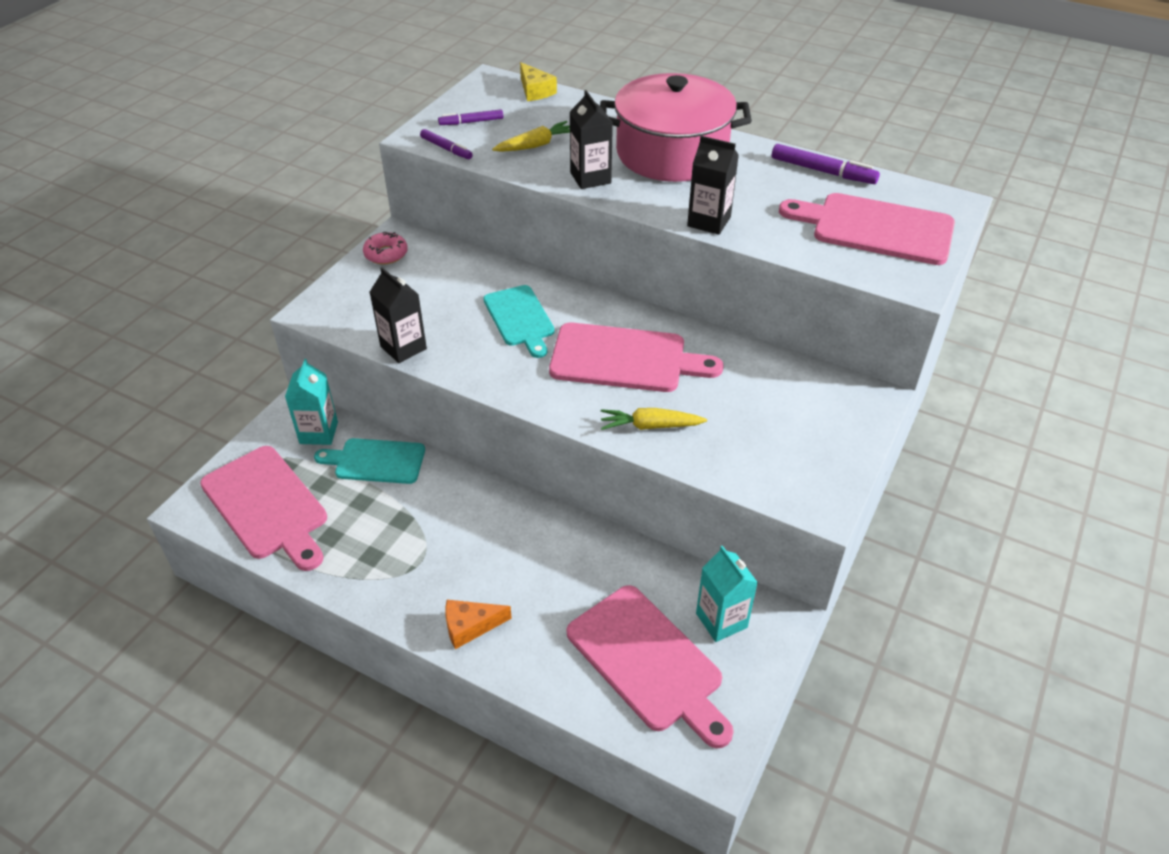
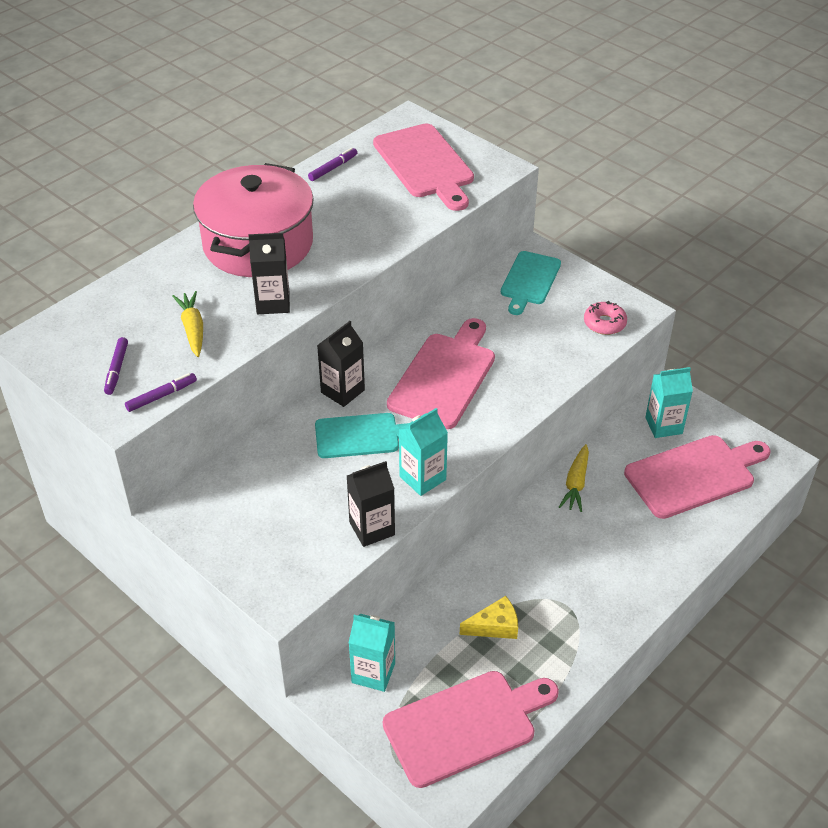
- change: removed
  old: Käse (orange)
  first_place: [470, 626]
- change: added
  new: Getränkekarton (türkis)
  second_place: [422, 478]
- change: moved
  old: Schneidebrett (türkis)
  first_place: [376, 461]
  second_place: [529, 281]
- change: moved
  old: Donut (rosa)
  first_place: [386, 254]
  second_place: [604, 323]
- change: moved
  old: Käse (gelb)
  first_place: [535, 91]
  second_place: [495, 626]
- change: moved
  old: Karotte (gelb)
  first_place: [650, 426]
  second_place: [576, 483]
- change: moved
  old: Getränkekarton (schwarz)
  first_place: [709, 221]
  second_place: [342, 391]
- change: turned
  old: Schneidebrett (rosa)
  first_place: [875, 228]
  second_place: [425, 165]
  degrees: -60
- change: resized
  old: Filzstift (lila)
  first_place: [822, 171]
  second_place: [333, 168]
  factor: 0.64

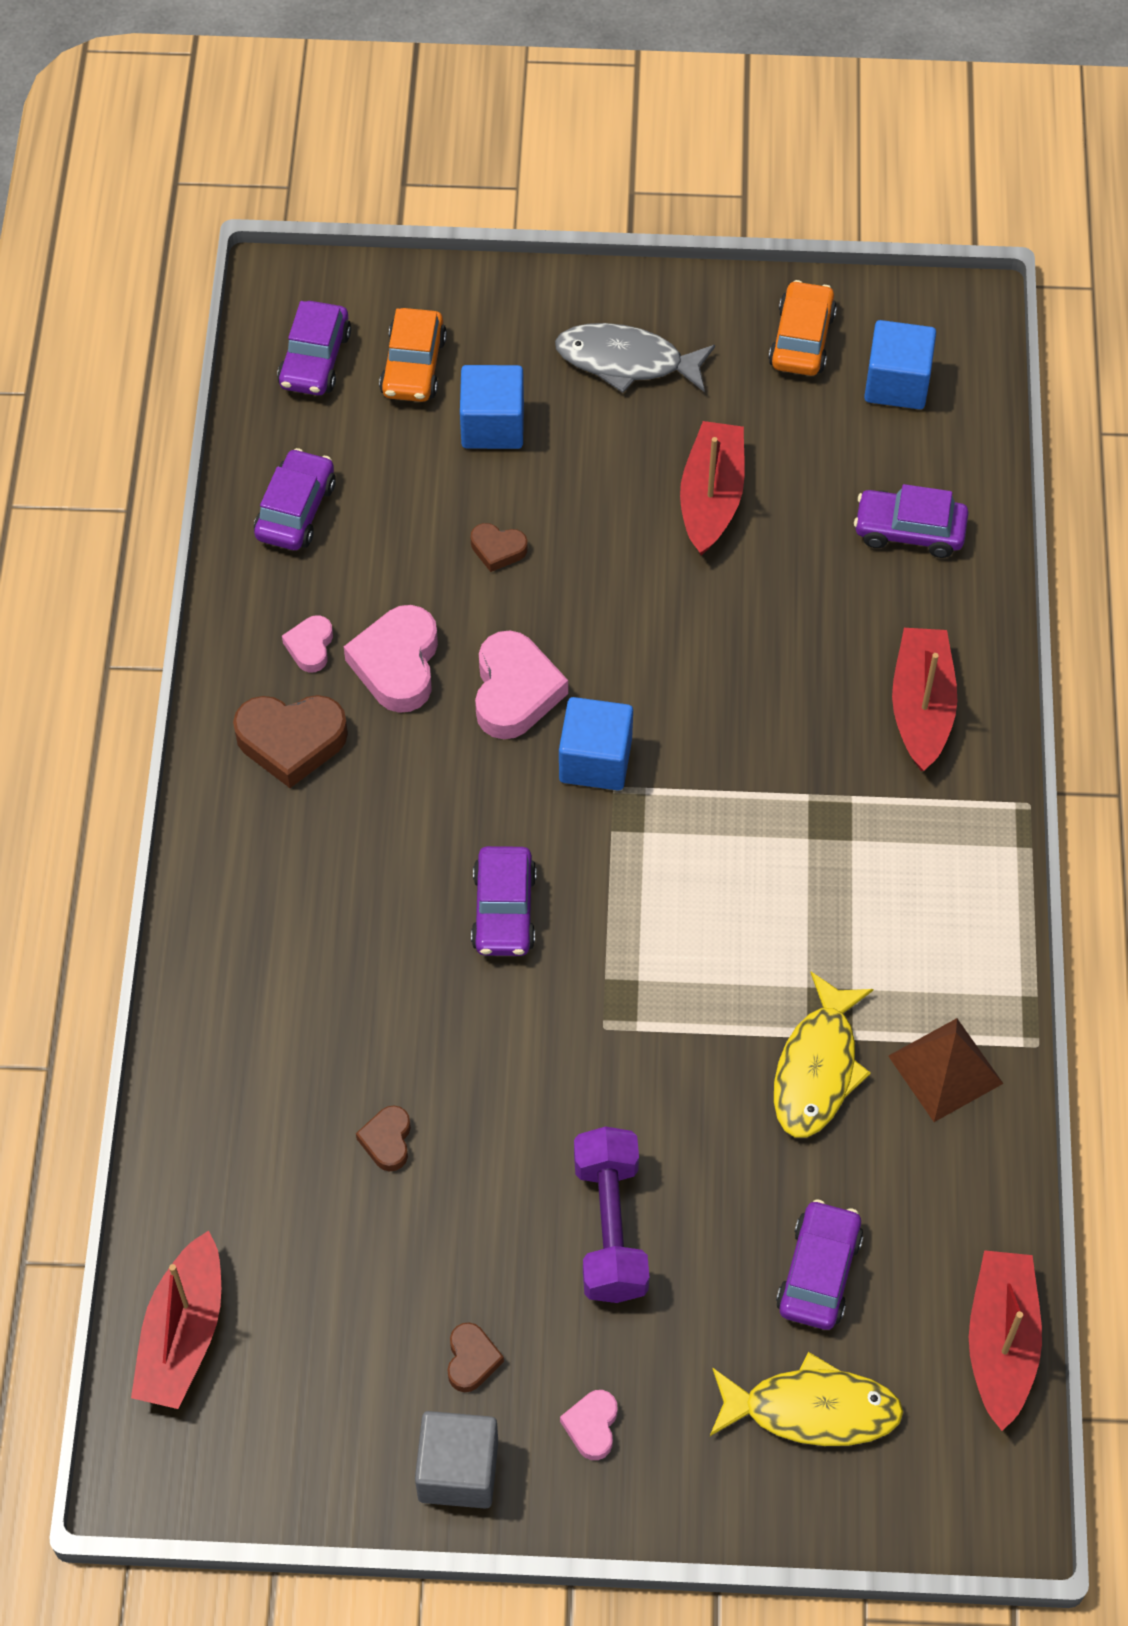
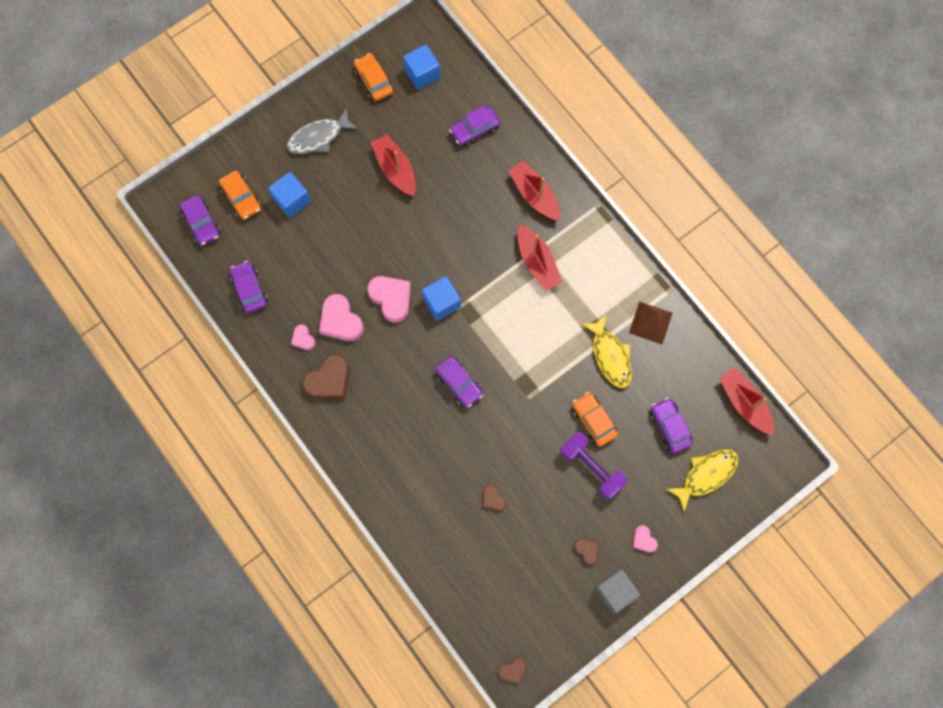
- change: added
  new: Auto (orange)
  second_place: [593, 420]
- change: moved
  old: Boot (rot)
  first_place: [183, 1334]
  second_place: [537, 262]
- change: moved
  old: Herz (braun)
  first_place: [498, 549]
  second_place: [512, 670]

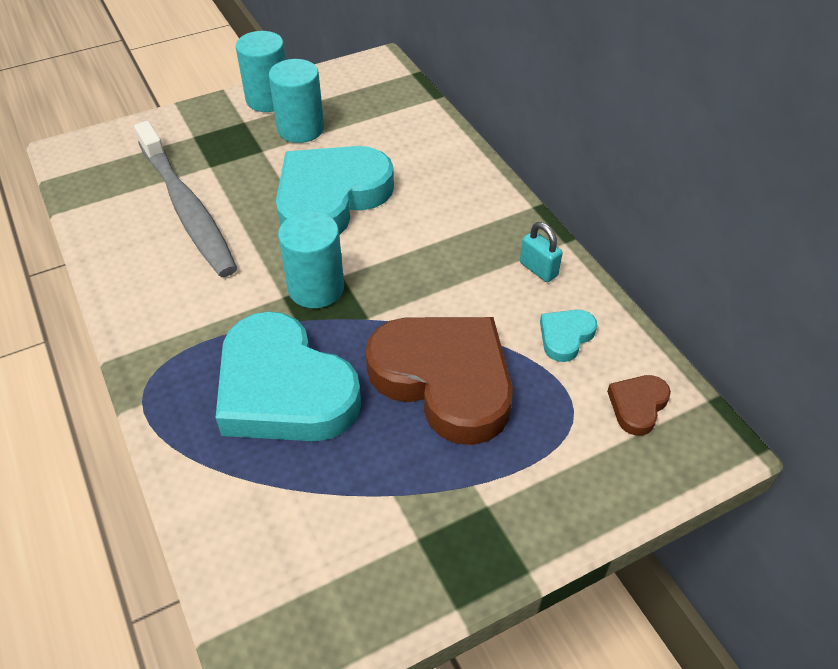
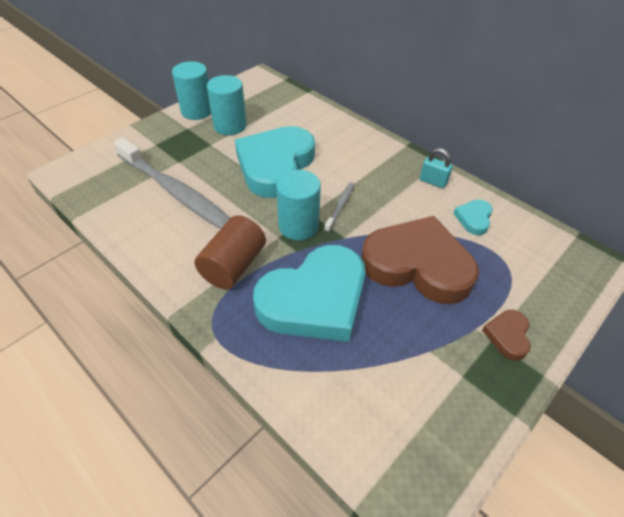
- change: added
  new: Vollzylinder (braun)
  second_place: [233, 266]
- change: added
  new: Zahnbürste (grau)
  second_place: [340, 206]
- change: moved
  old: Herz (braun)
  first_place: [637, 406]
  second_place: [507, 336]
- change: turned
  old: Herz (türkis)
  first_place: [284, 389]
  second_place: [315, 299]
  degrees: -60

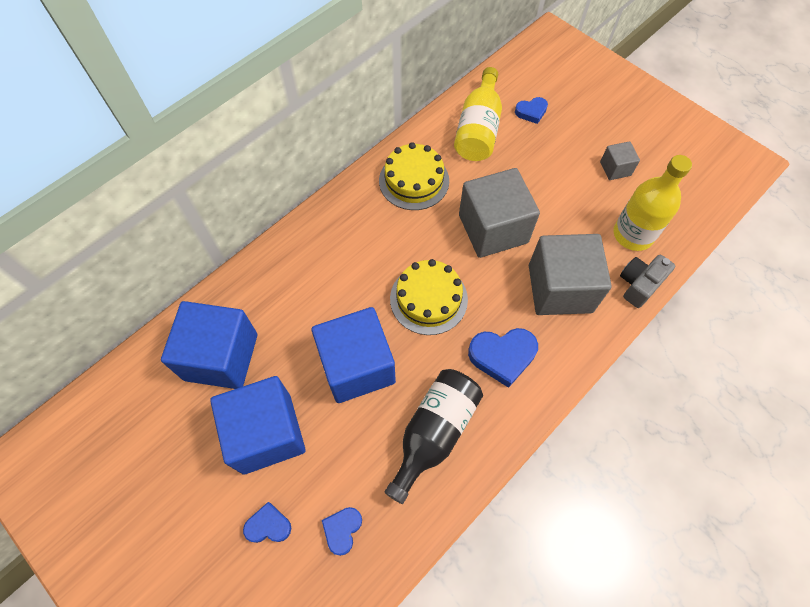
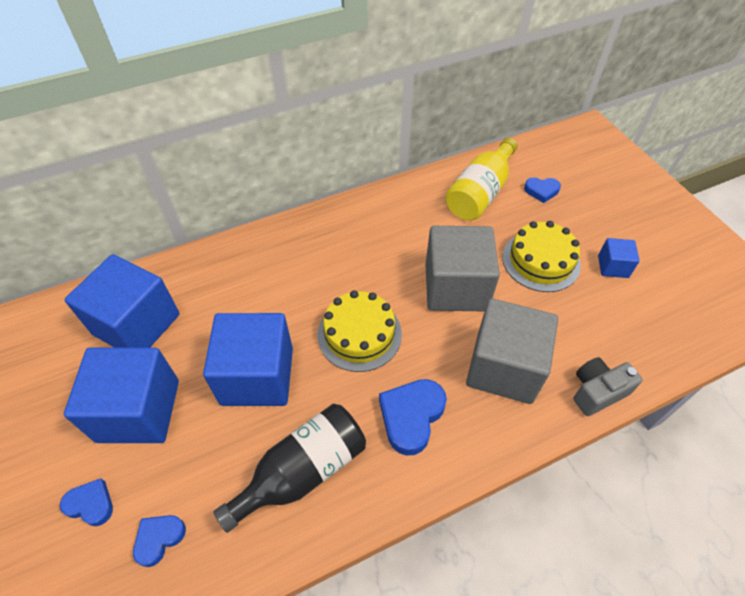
- change: removed
  old: Flasche (gelb)
  first_place: [633, 234]
- change: moved
  old: Kuchen (gelb)
  first_place: [414, 180]
  second_place: [541, 261]
- change: recoloured
  old: Kubus (grau)
  new: Kubus (blau)
  first_place: [615, 168]
  second_place: [613, 266]
- change: turned
  old: Herz (blau)
  first_place: [502, 356]
  second_place: [411, 416]
  degrees: 105

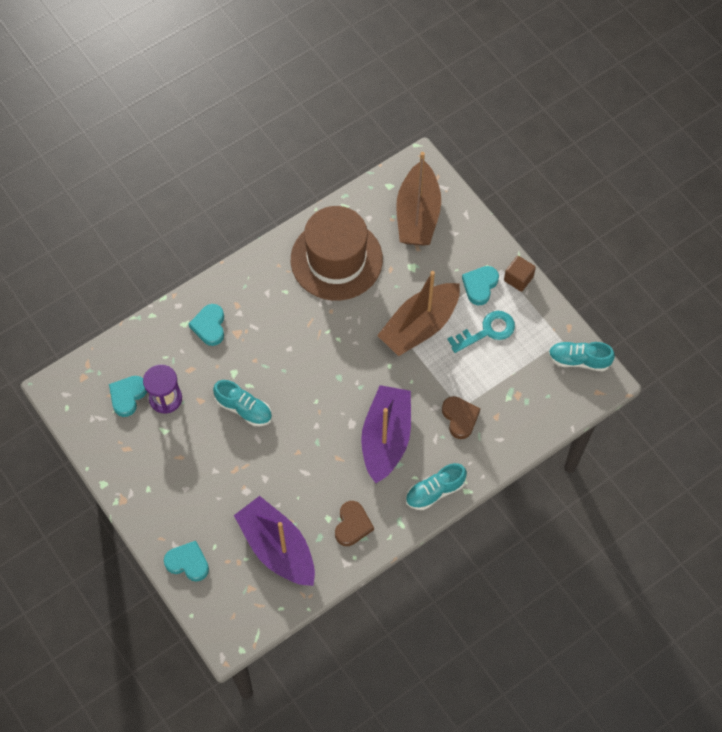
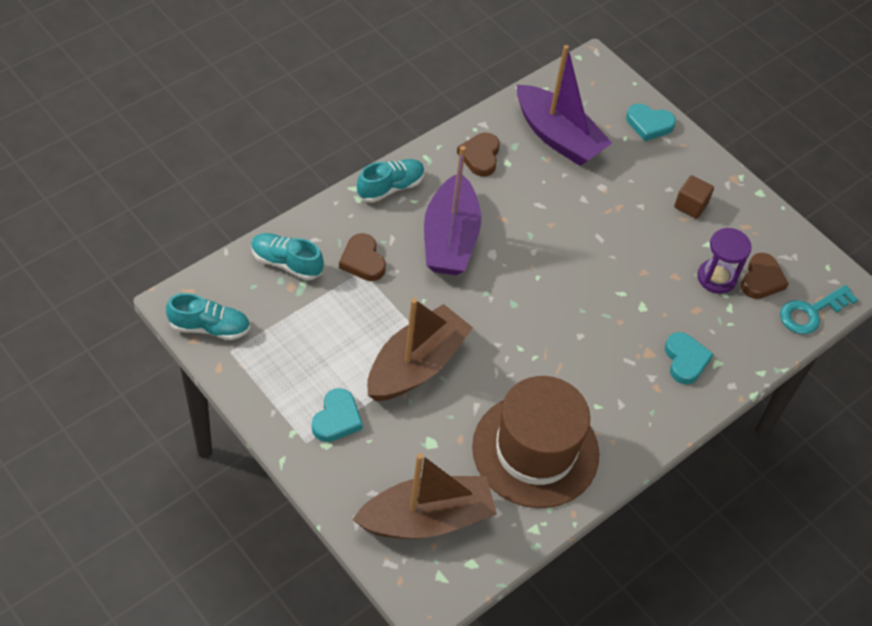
- change: moved
  old: Schuh (türkis)
  first_place: [244, 409]
  second_place: [286, 263]
- change: moved
  old: Schlüssel (türkis)
  first_place: [487, 331]
  second_place: [811, 312]
- change: moved
  old: Kubus (braun)
  first_place: [518, 279]
  second_place: [690, 205]
- change: recoloured
  old: Herz (türkis)
  new: Herz (braun)
  first_place: [127, 396]
  second_place: [761, 279]
- change: turned
  old: Boot (braun)
  first_place: [417, 215]
  second_place: [427, 519]
  degrees: 75

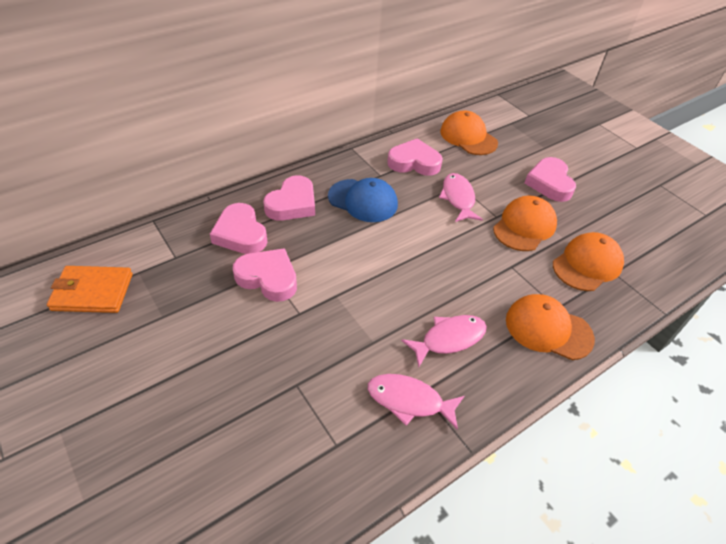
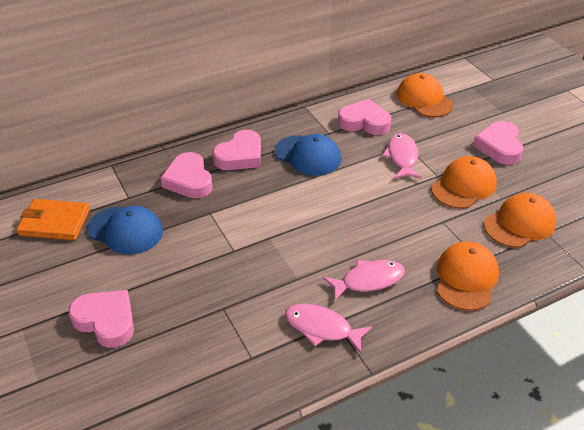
- change: added
  new: Kappe (blau)
  second_place: [125, 230]
- change: moved
  old: Herz (rosa)
  first_place: [268, 278]
  second_place: [106, 321]
- change: turned
  old: Kappe (orange)
  first_place: [548, 329]
  second_place: [466, 278]
  degrees: 75

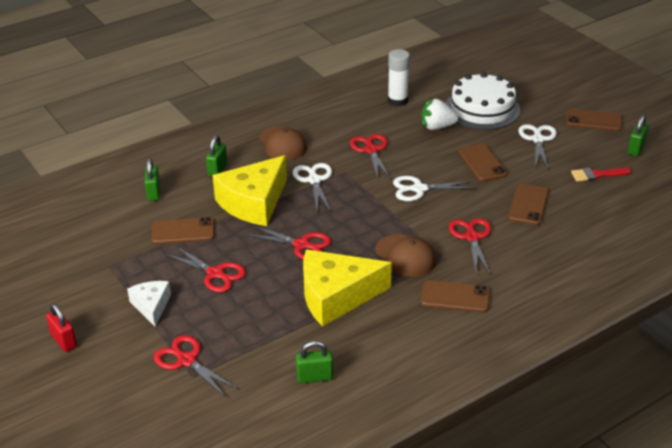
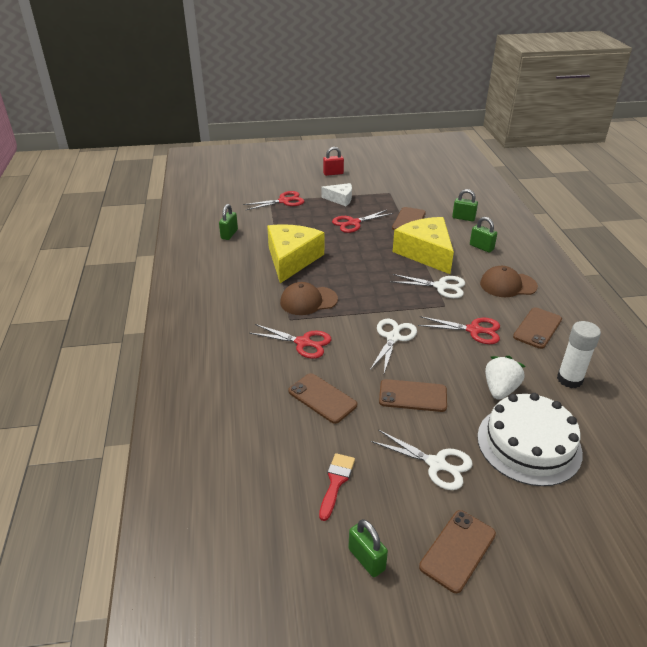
- change: removed
  old: Schere (rot)
  first_place: [302, 245]
- change: moved
  old: Handy (braun)
  first_place: [455, 297]
  second_place: [537, 328]

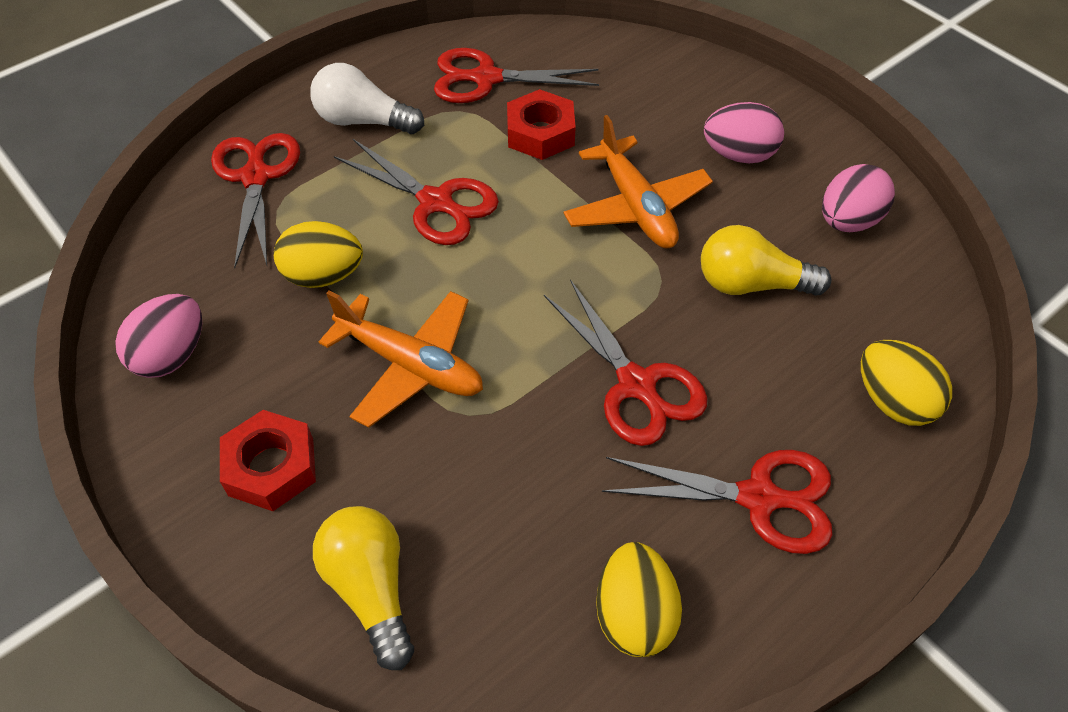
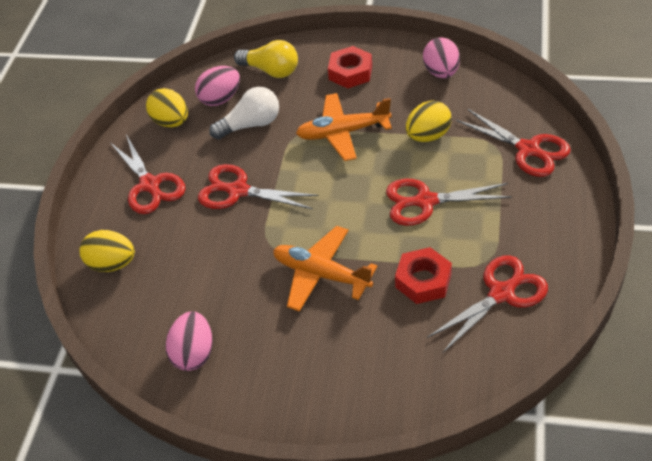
- change: removed
  old: Glühbirne (gelb)
  first_place: [751, 284]
- change: moved
  old: Glühbirne (weiß)
  first_place: [363, 121]
  second_place: [251, 125]
- change: moved
  old: Ei (rosa)
  first_place: [739, 155]
  second_place: [220, 99]
- change: turned
  old: Schere (rot)
  first_place: [759, 498]
  second_place: [150, 185]
  degrees: -90

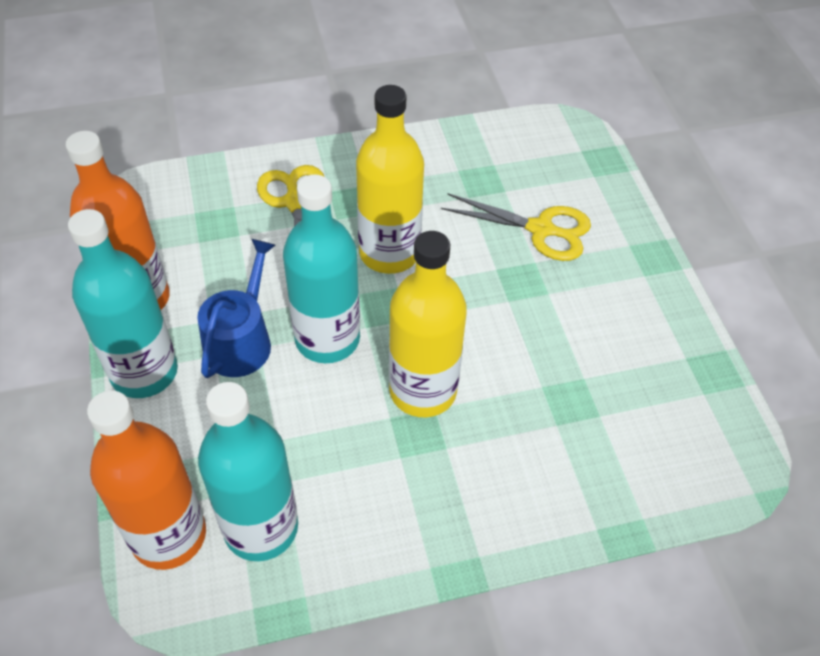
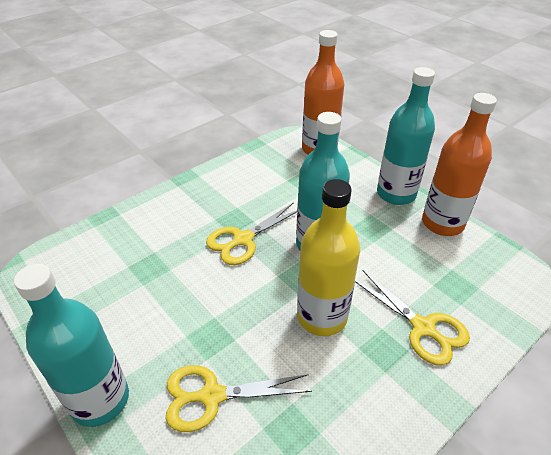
- change: removed
  old: Gießkanne (blau)
  first_place: [241, 340]
- change: moved
  old: Flasche (türkis)
  first_place: [261, 527]
  second_place: [100, 400]
- change: replaced
  old: Flasche (gelb)
  new: Schere (gelb)
  first_place: [423, 391]
  second_place: [243, 239]

